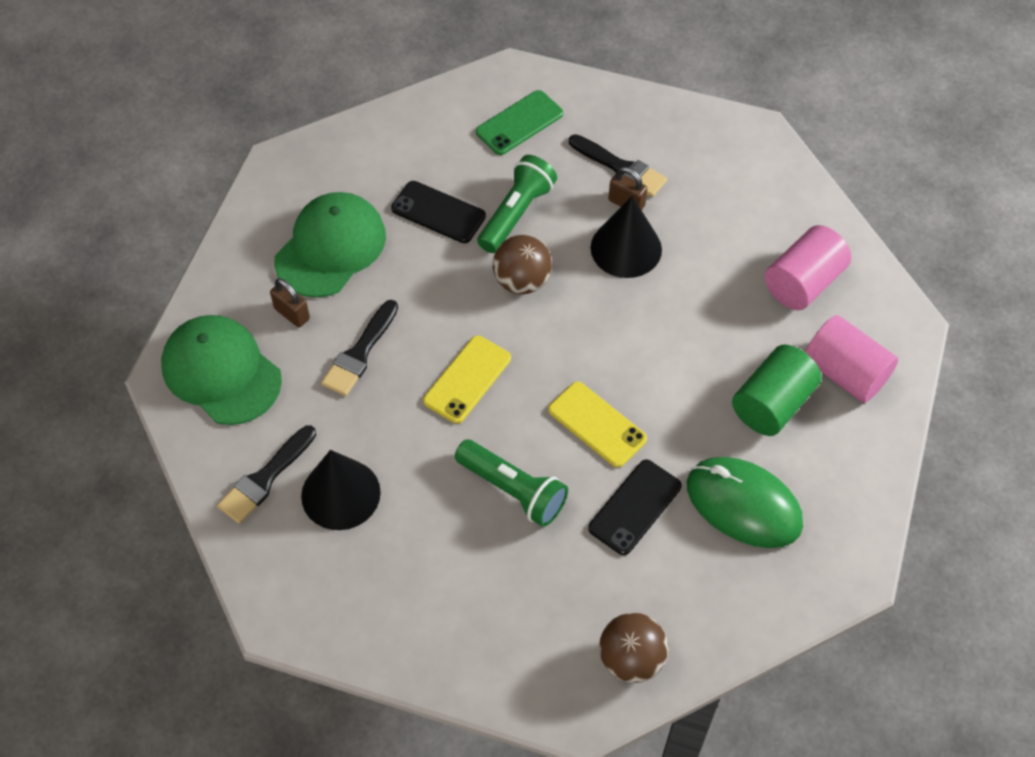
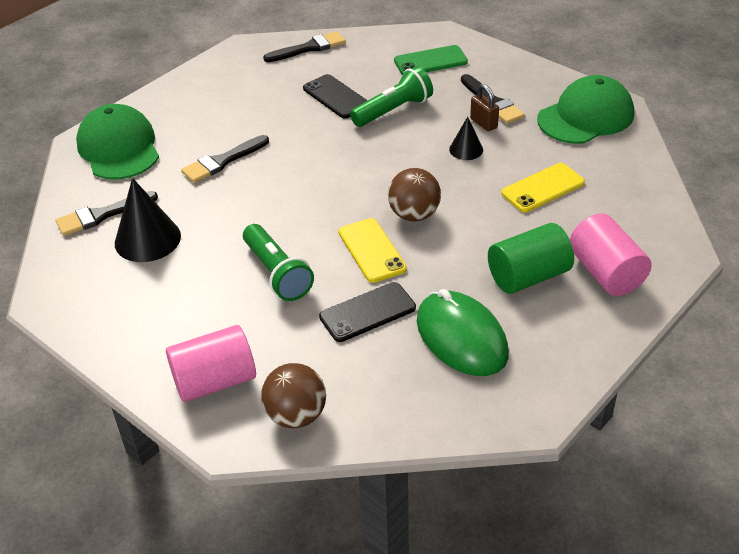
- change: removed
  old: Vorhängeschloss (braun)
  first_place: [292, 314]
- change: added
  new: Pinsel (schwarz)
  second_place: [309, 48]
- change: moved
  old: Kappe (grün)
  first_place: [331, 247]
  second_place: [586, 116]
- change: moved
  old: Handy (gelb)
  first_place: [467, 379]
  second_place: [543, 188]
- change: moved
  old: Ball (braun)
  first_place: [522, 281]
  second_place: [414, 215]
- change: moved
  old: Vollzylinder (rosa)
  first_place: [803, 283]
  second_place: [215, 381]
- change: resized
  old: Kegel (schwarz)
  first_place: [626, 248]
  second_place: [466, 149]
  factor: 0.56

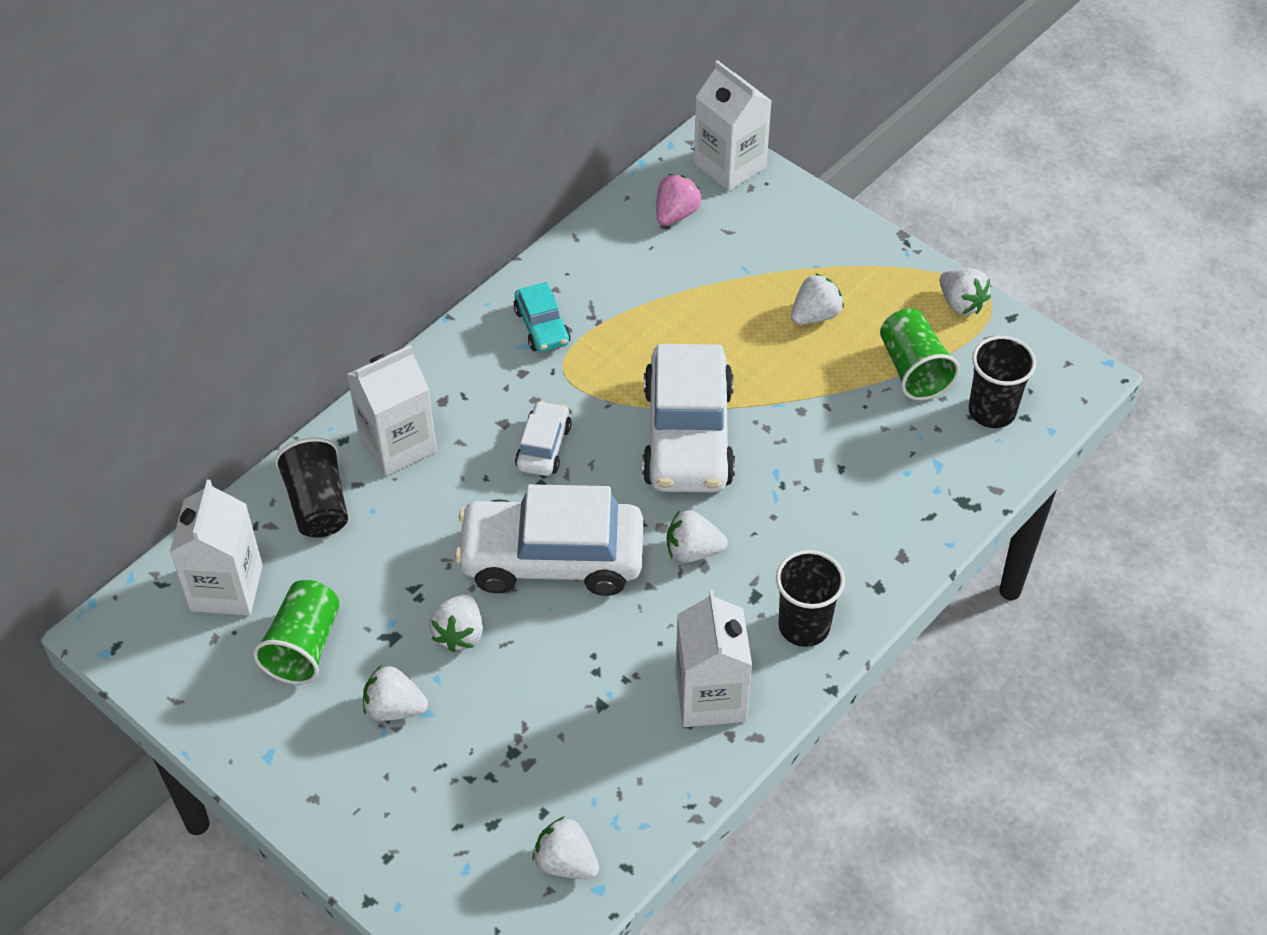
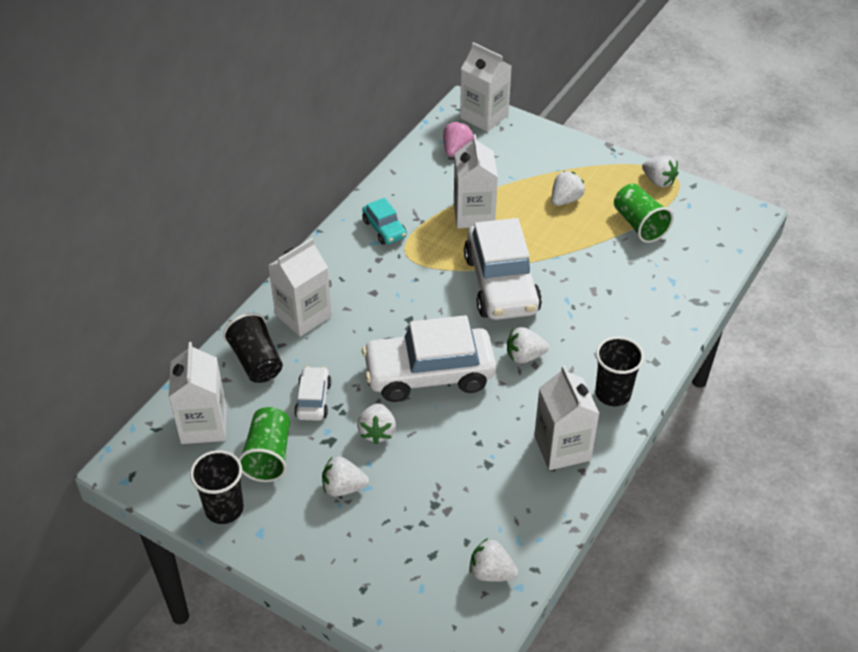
- change: added
  new: Getränkekarton (weiß)
  second_place: [474, 214]
- change: moved
  old: Auto (weiß)
  first_place: [543, 447]
  second_place: [313, 400]
- change: moved
  old: Becher (schwarz)
  first_place: [992, 411]
  second_place: [224, 508]

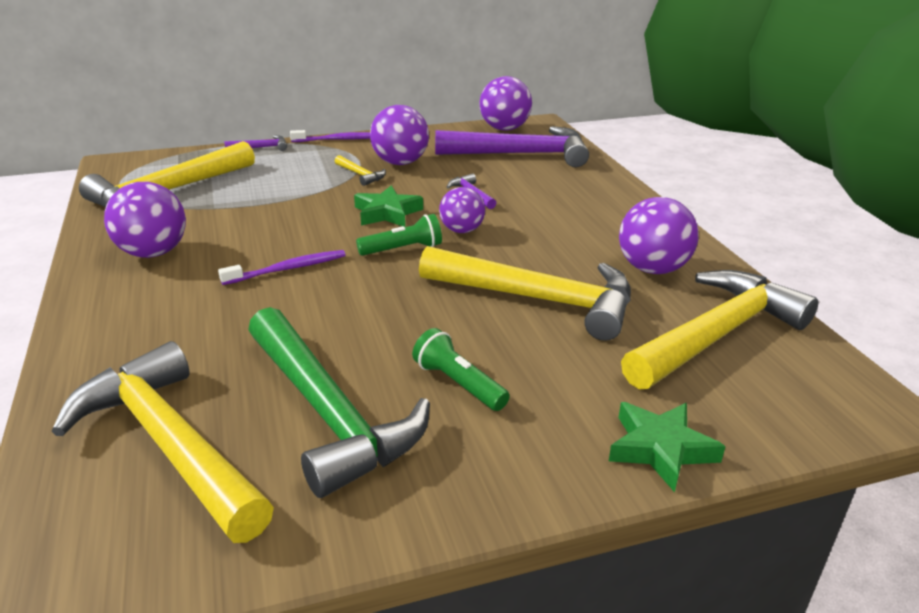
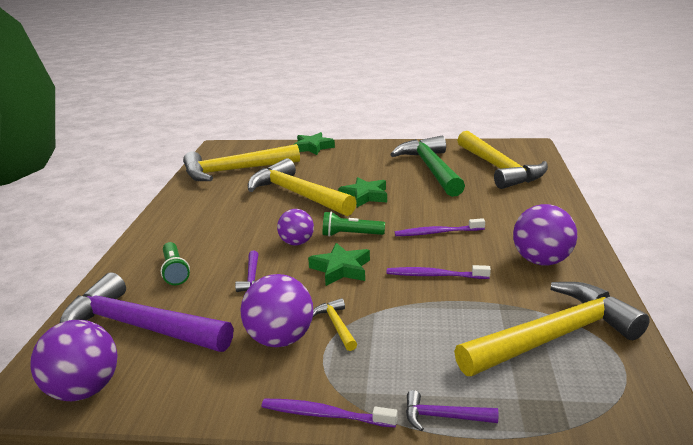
- change: removed
  old: Ball (lila)
  first_place: [652, 269]
- change: added
  new: Stern (grün)
  second_place: [365, 196]
- change: added
  new: Zahnbürste (lila)
  second_place: [435, 275]
- change: moved
  old: Taschenlampe (grün)
  first_place: [458, 384]
  second_place: [175, 271]

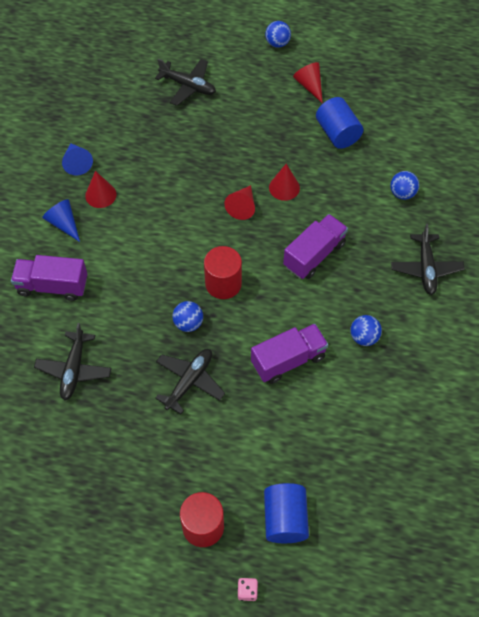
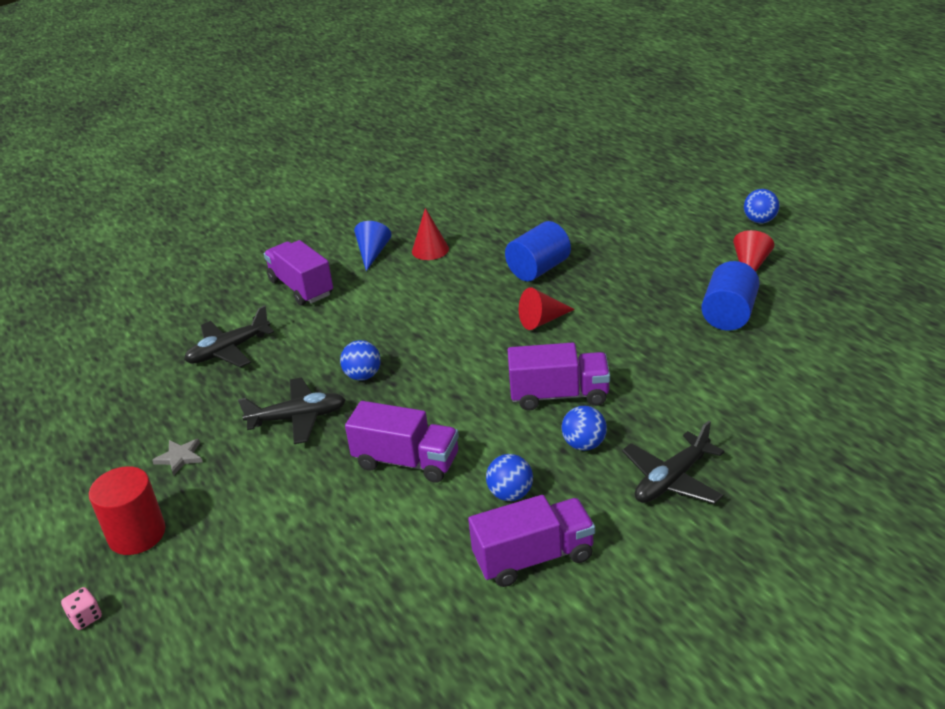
- change: removed
  old: Kegel (blau)
  first_place: [77, 163]
- change: removed
  old: Flugzeug (schwarz)
  first_place: [188, 86]
- change: removed
  old: Vollzylinder (rot)
  first_place: [223, 283]
- change: removed
  old: Kegel (rot)
  first_place: [284, 187]
- change: added
  new: Stern (grau)
  second_place: [180, 457]
- change: added
  new: Lastwagen (lila)
  second_place: [534, 558]
- change: moved
  old: Vollzylinder (blau)
  first_place: [285, 519]
  second_place: [538, 269]
- change: moved
  old: Ball (blau)
  first_place: [402, 193]
  second_place: [584, 444]

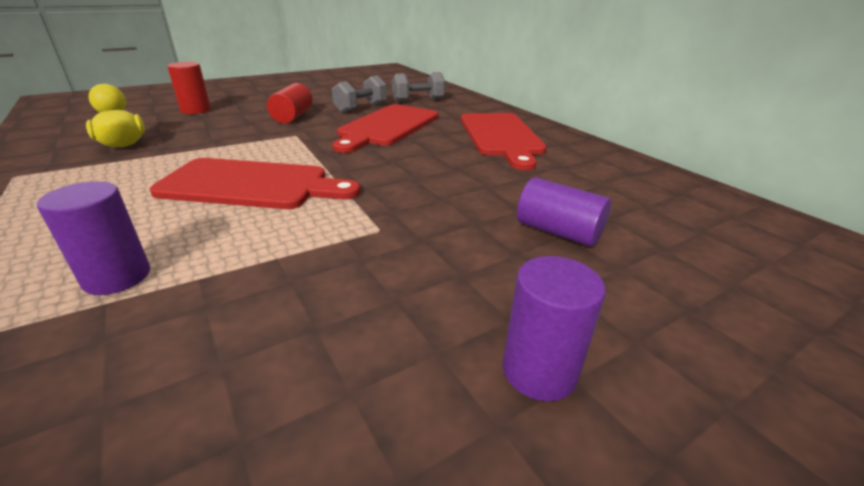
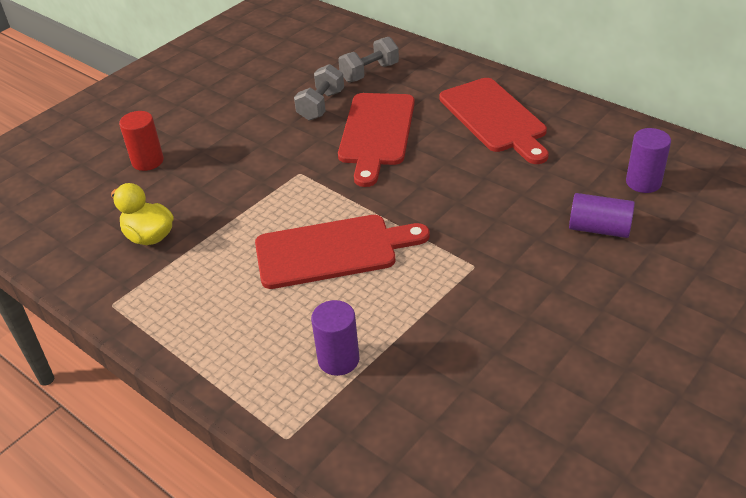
- change: removed
  old: Vollzylinder (rot)
  first_place: [292, 117]
- change: moved
  old: Vollzylinder (lila)
  first_place: [539, 371]
  second_place: [643, 182]

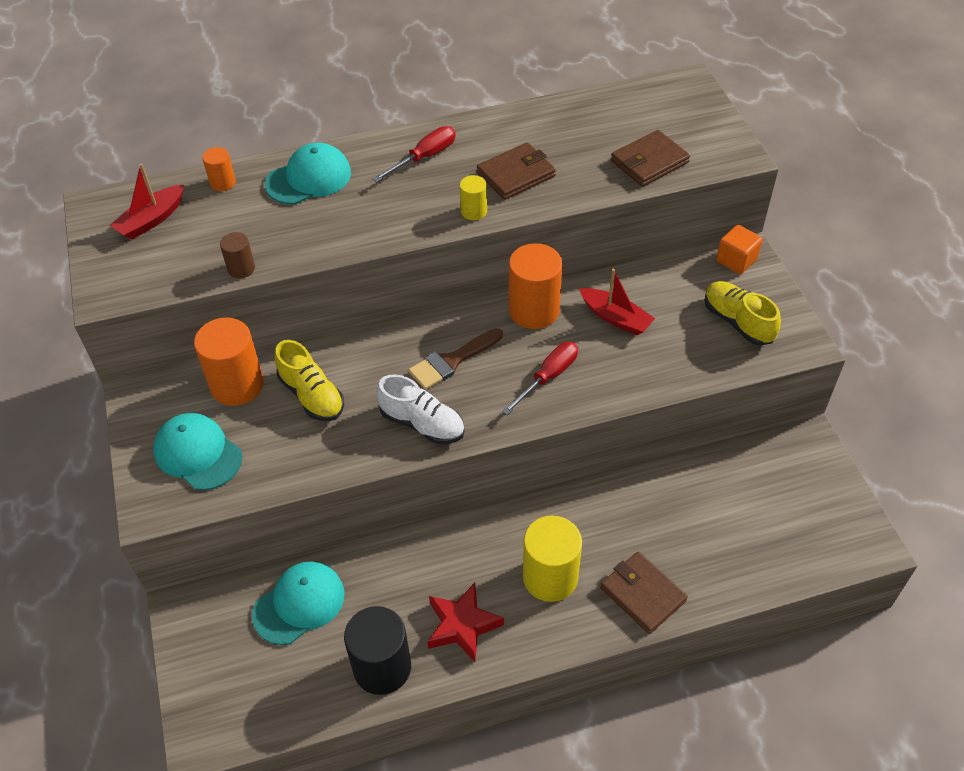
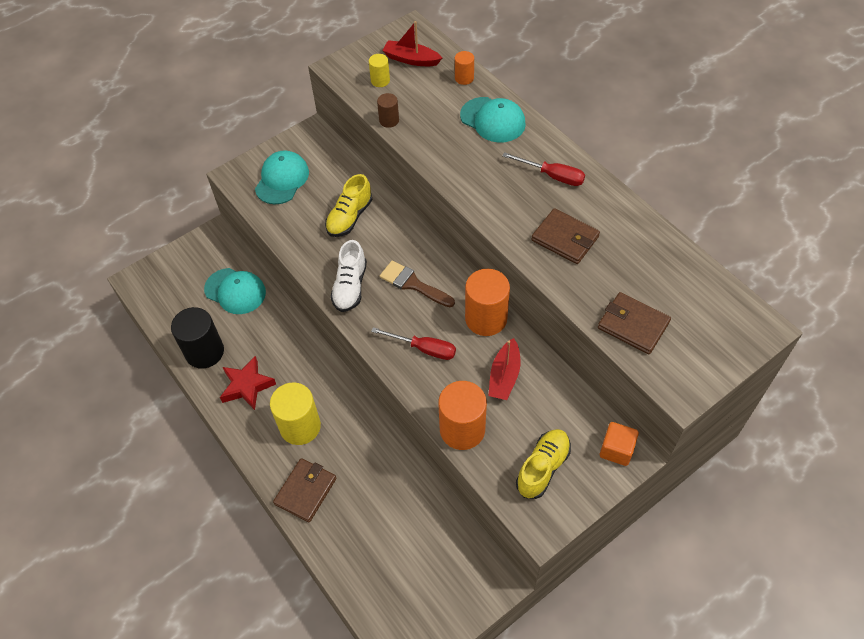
- change: moved
  old: Vollzylinder (orange)
  first_place: [237, 385]
  second_place: [462, 429]
- change: moved
  old: Vollzylinder (gelb)
  first_place: [474, 211]
  second_place: [380, 81]

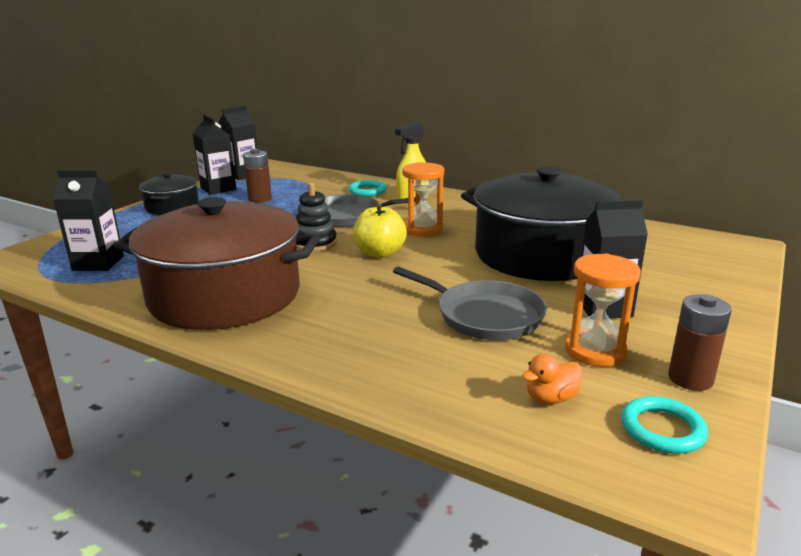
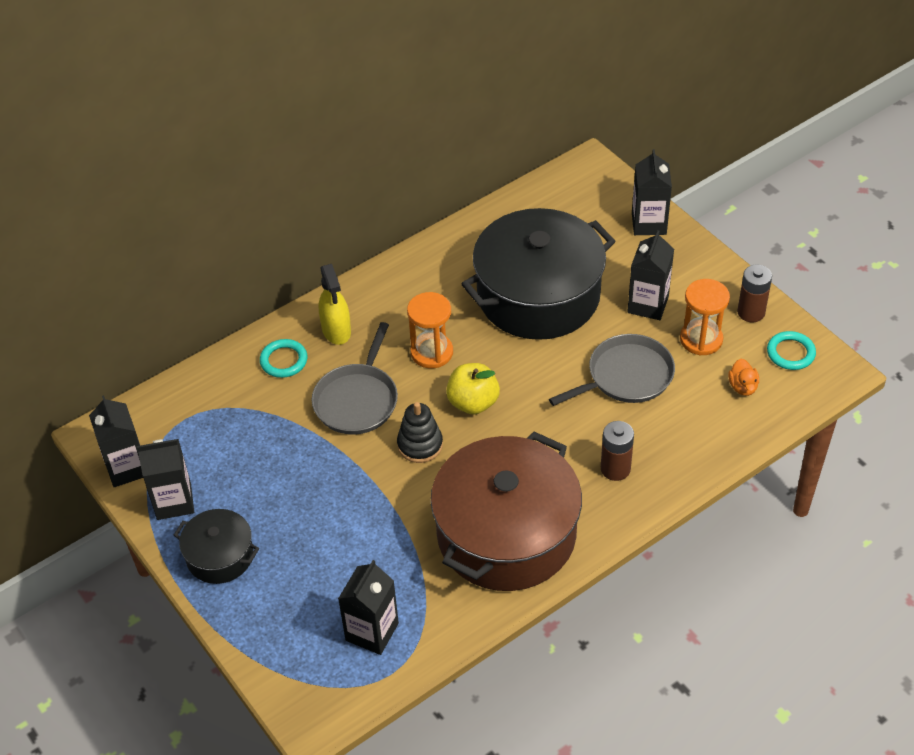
- change: added
  new: Getränkekarton (schwarz)
  second_place: [649, 223]
- change: moved
  old: Batterie (braun)
  first_place: [260, 199]
  second_place: [615, 469]

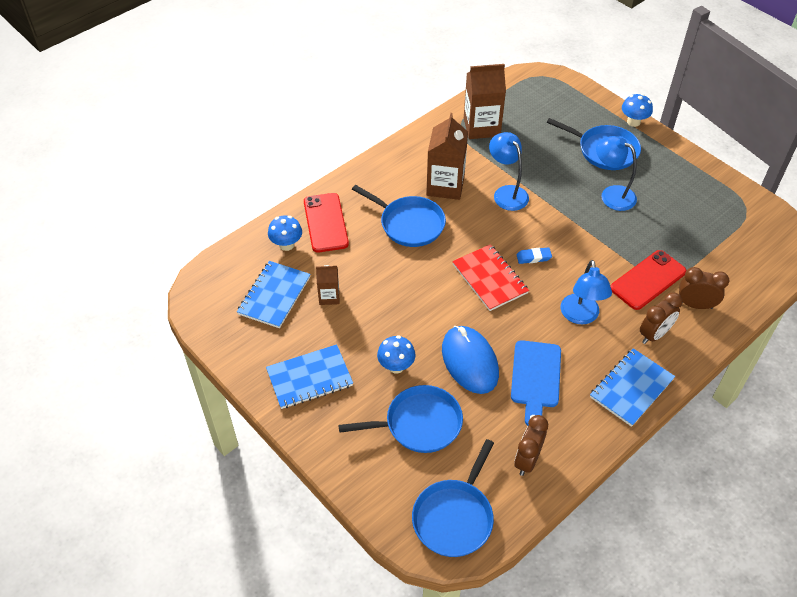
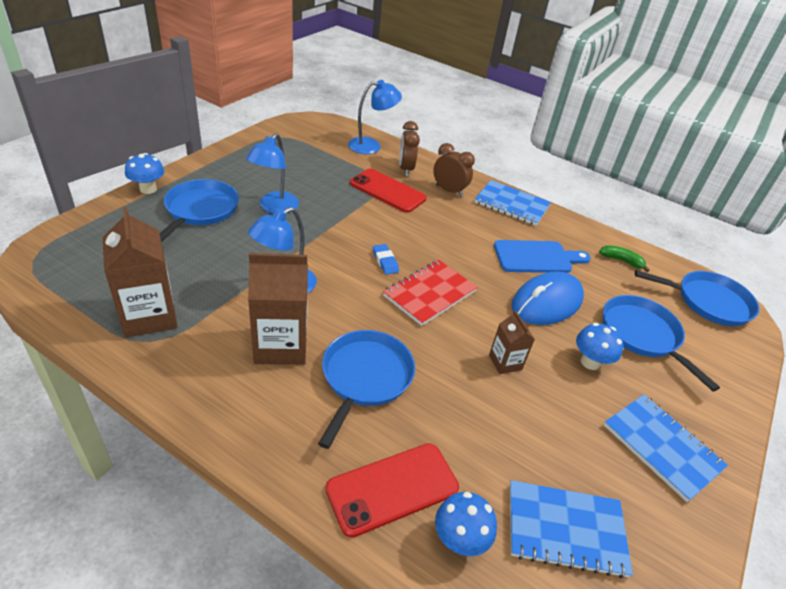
- change: moved
  old: Getränkekarton (braun)
  first_place: [329, 296]
  second_place: [505, 362]
- change: moved
  old: Lampe (blau)
  first_place: [580, 316]
  second_place: [371, 146]
- change: replaced
  old: Wecker (braun)
  new: Banane (grün)
  first_place: [527, 460]
  second_place: [621, 261]

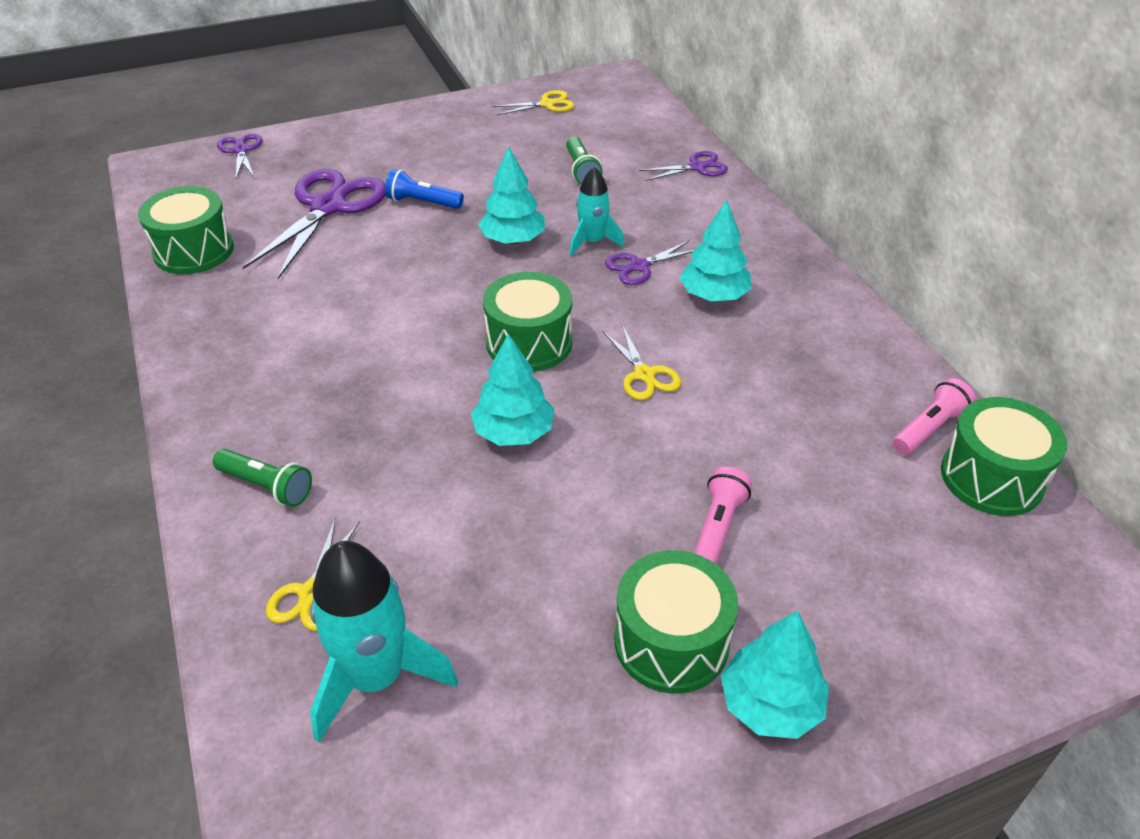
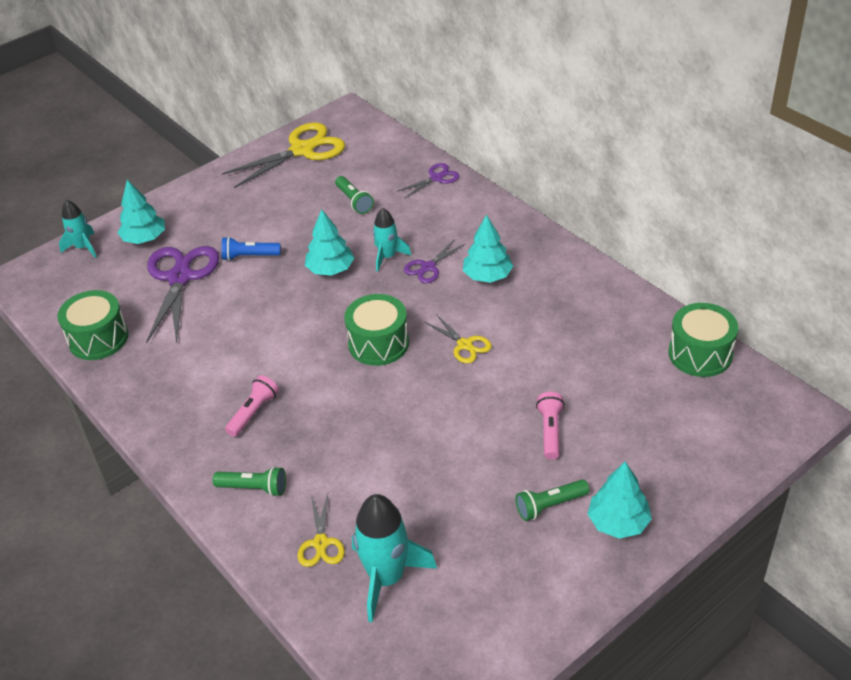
- change: moved
  old: Baum (türkis)
  first_place: [514, 432]
  second_place: [145, 238]
- change: moved
  old: Taschenlampe (rosa)
  first_place: [929, 429]
  second_place: [253, 412]
- change: replaced
  old: Schere (lila)
  new: Rakete (türkis)
  first_place: [241, 150]
  second_place: [83, 247]
- change: replaced
  old: Trommel (grün)
  new: Taschenlampe (grün)
  first_place: [671, 642]
  second_place: [549, 505]
- change: resized
  old: Schere (gelb)
  first_place: [547, 104]
  second_place: [302, 150]
  factor: 1.97

